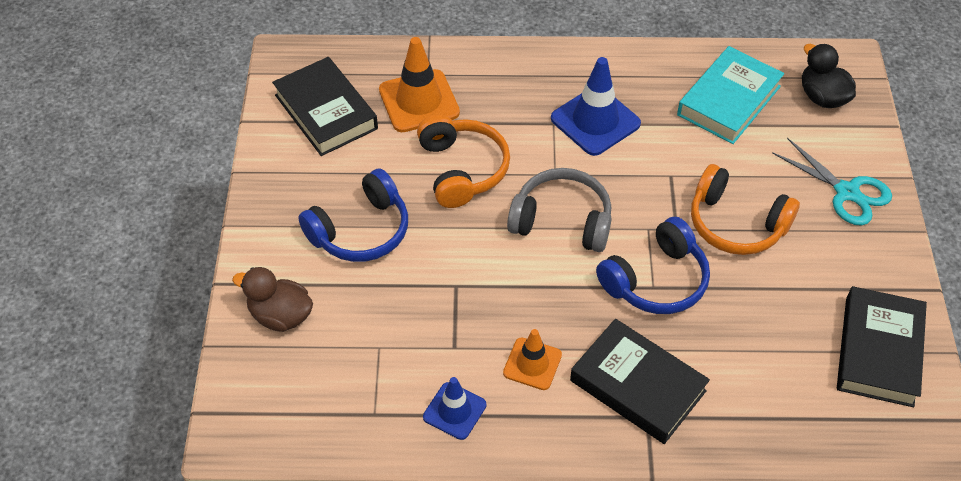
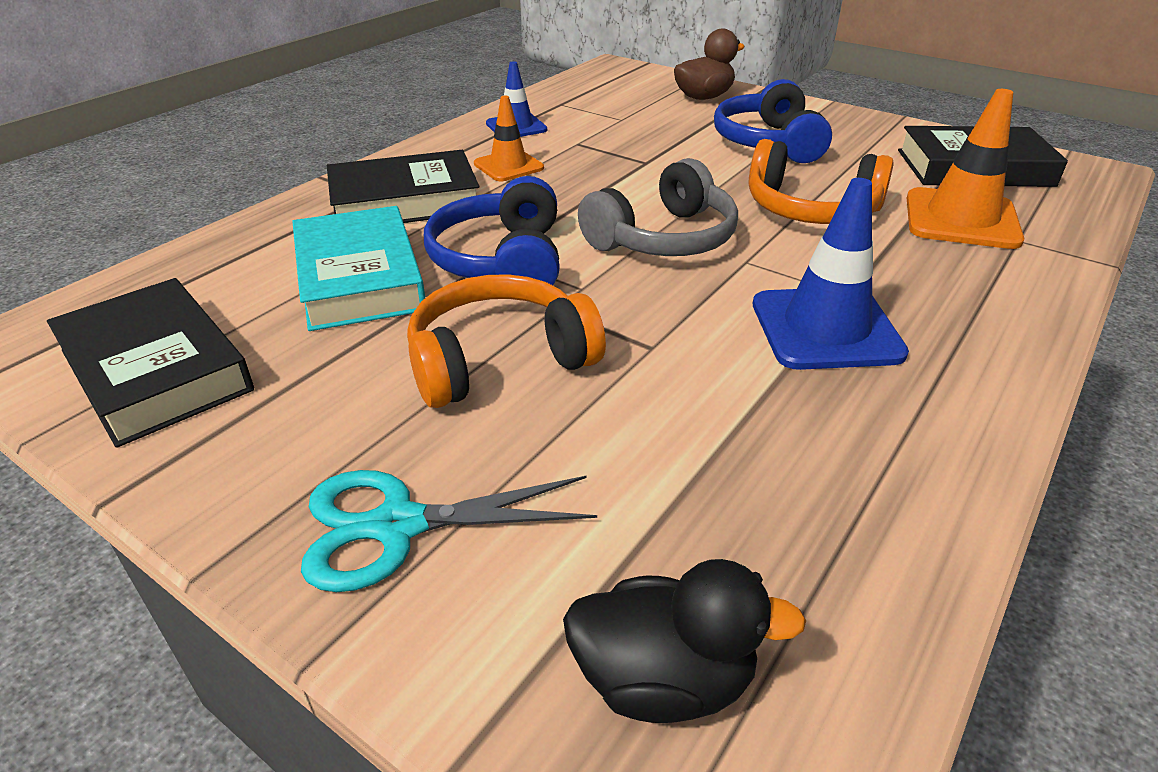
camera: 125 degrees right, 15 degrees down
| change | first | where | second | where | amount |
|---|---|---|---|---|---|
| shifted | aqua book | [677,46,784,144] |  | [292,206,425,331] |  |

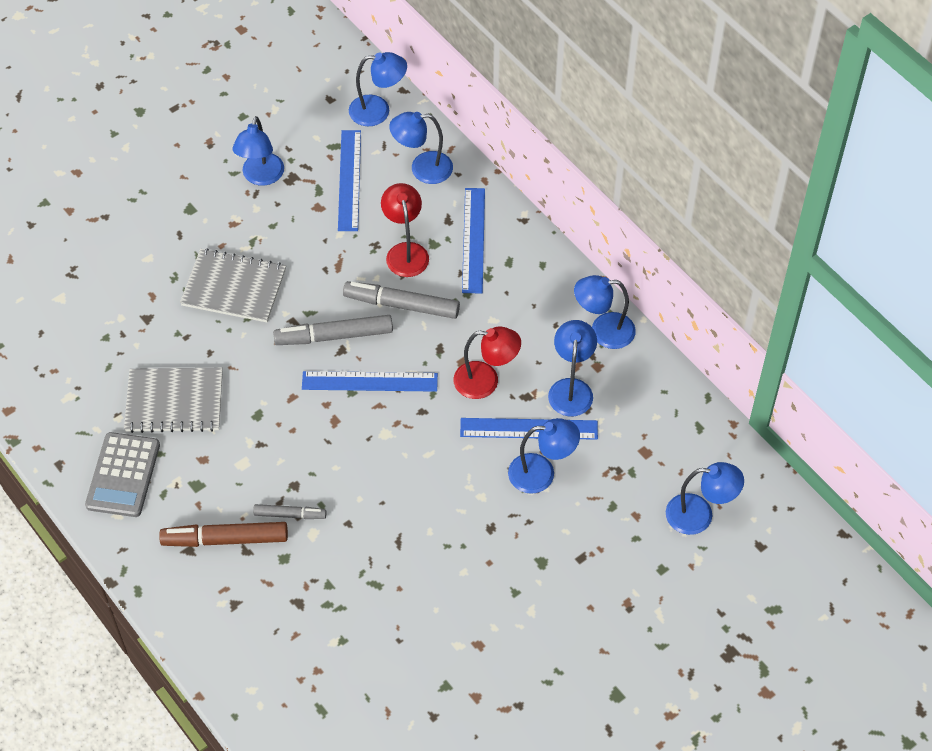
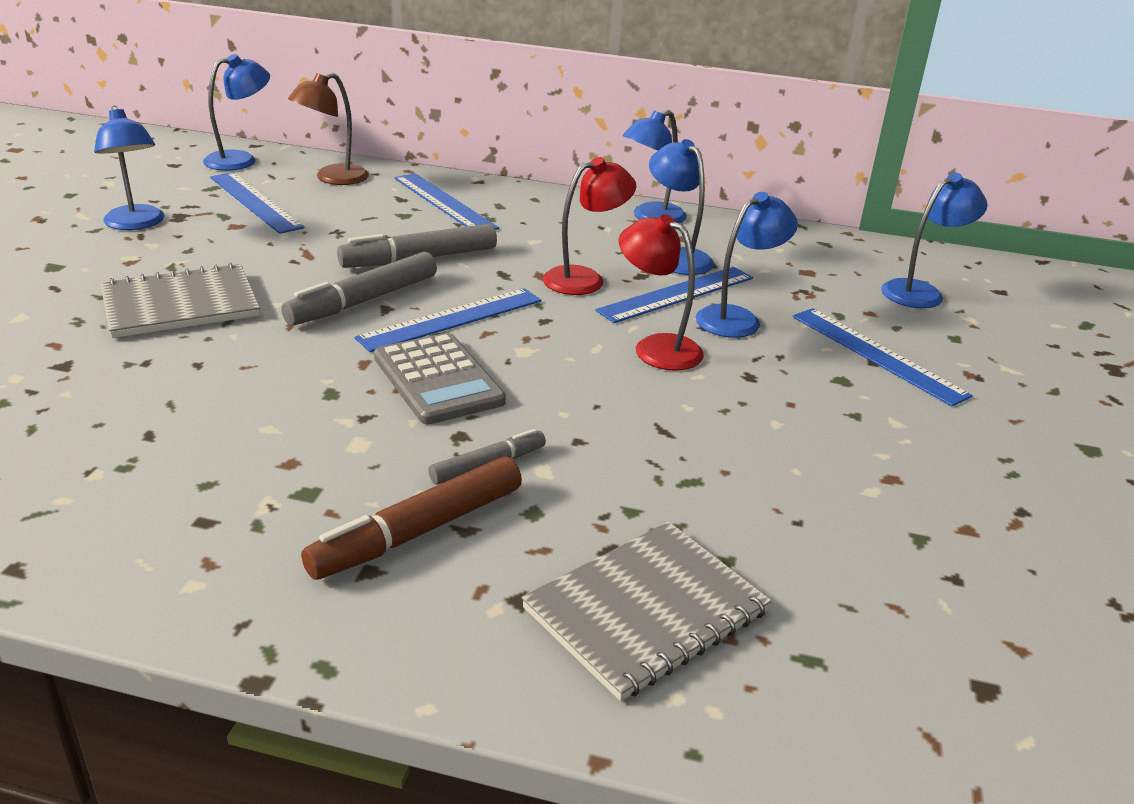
camera: 40 degrees left, 25 degrees down
| change | first | where | second | where | amount |
|---|---|---|---|---|---|
| new |  |  | cobalt straightedge | [793,308,973,406] |  |
| shifted | ash-grey pocket calculator | [85,432,160,517] |  | [374,333,506,425] |  |
| shifted | ash-grey notebook | [124,368,223,433] |  | [522,522,772,701] |  |
| shifted | crimson reading lamp | [381,183,429,277] |  | [619,214,704,371] |  |
| repainted | cobalt reading lamp | [389,112,453,184] | dark brown reading lamp | [288,73,369,185] |  |

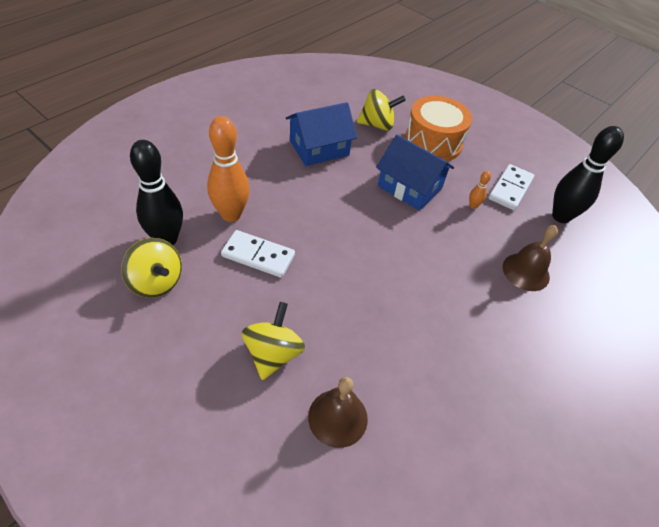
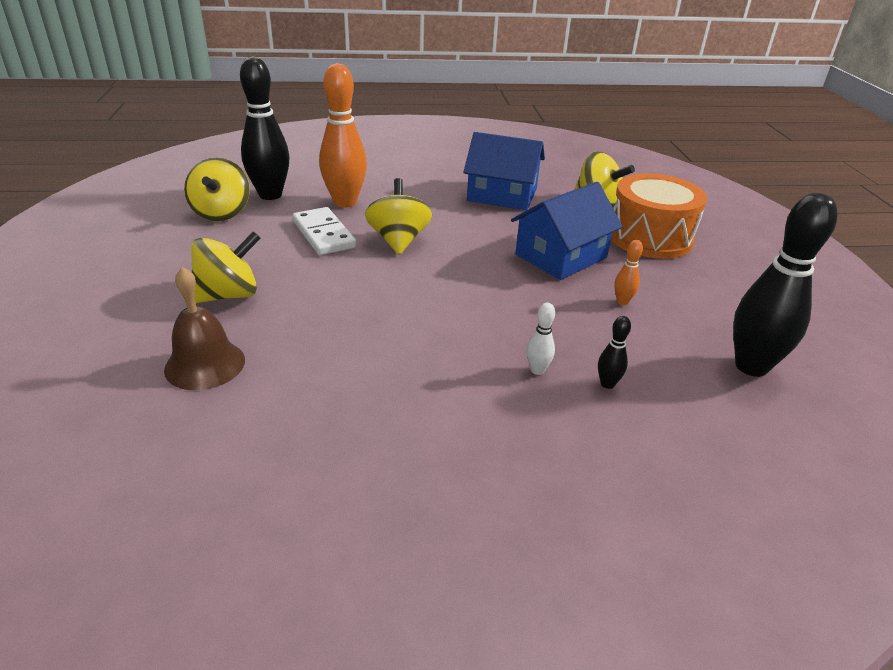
camera: 45 degrees right, 15 degrees down
| change | first | where | second | where | amount |
|---|---|---|---|---|---|
| gone | pure white domino tile | [488,164,534,210] |  |  |  |
| new |  |  | golden spinning top | [365,178,432,255] |  |
| new |  |  | pure white tenpin | [526,303,555,375] |  |
| swapped | dark brown hand bell | [503,225,558,291] | black tenpin | [598,316,631,389] |  |
| rotated | cobalt toy house | [376,135,454,211] |  | [511,182,623,280] | 60 degrees clockwise |

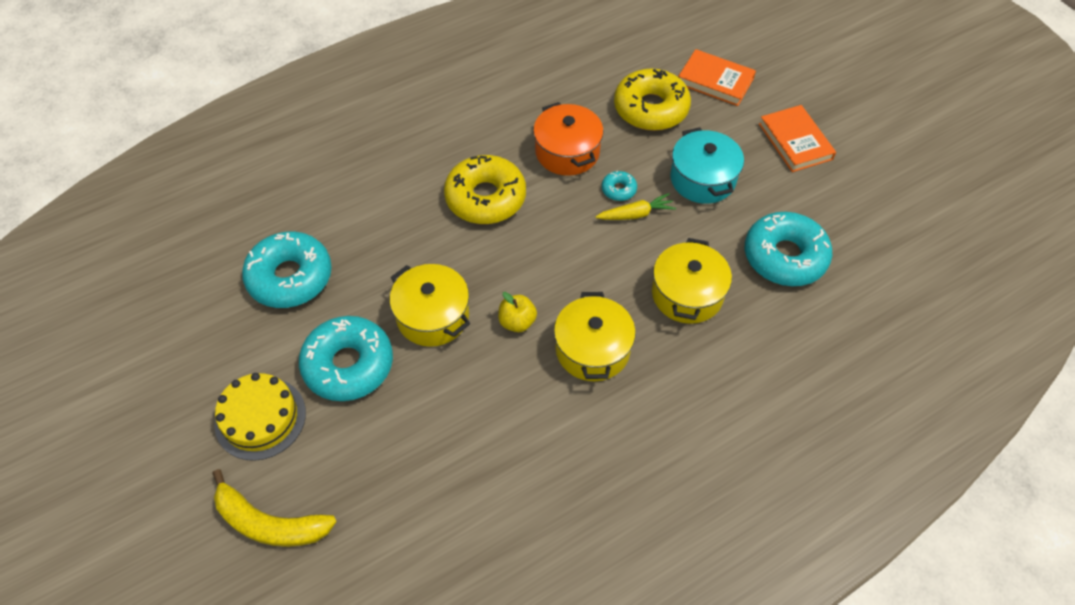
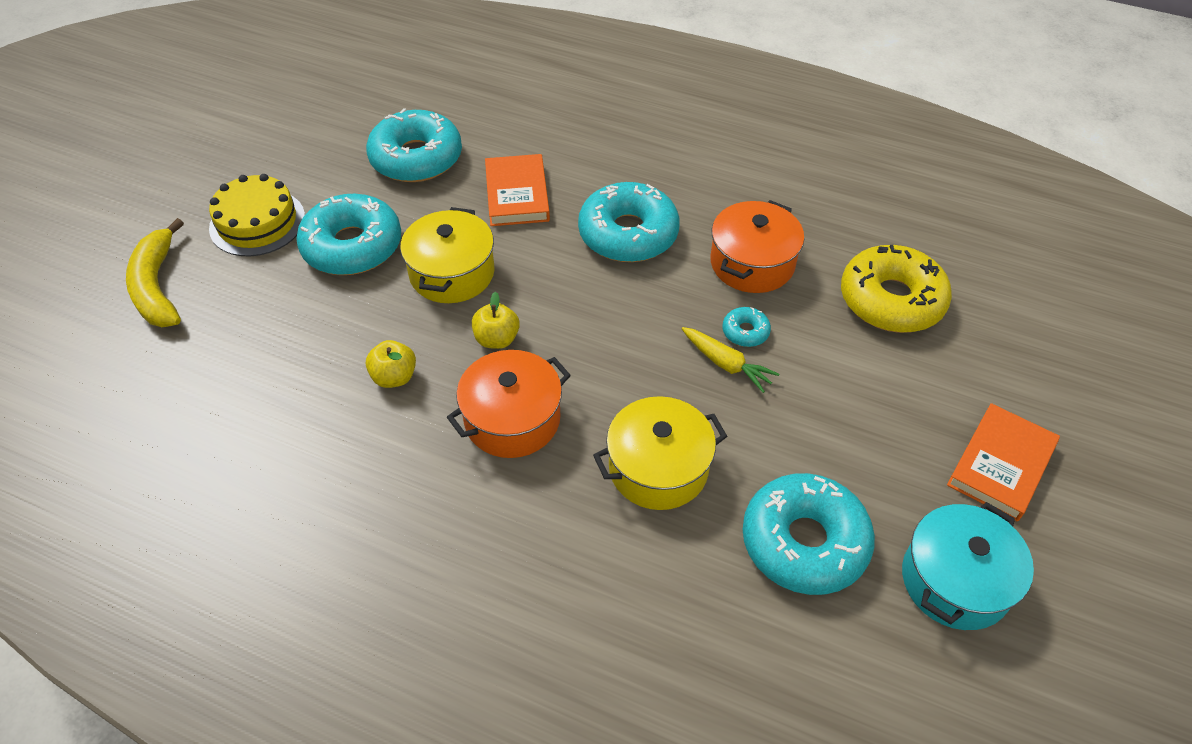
camera: 55 degrees right, 5 degrees down
| change | first | where | second | where | amount |
|---|---|---|---|---|---|
| new |  |  | golden toy apple | [366,340,416,388] |  |
| shifted | aqua pot | [670,127,744,204] |  | [902,502,1034,630] |  |
| shifted | bright orange book | [678,49,756,106] |  | [485,154,550,226] |  |
| repainted | golden doughnut | [444,155,526,224] | aqua doughnut | [578,182,680,262] |  |
| repainted | golden pot | [554,292,636,381] | bright orange pot | [447,350,571,458] |  |

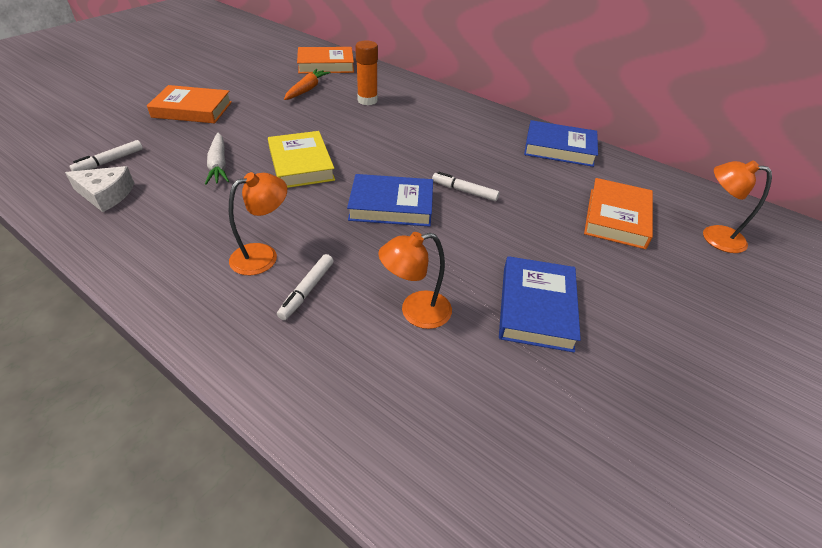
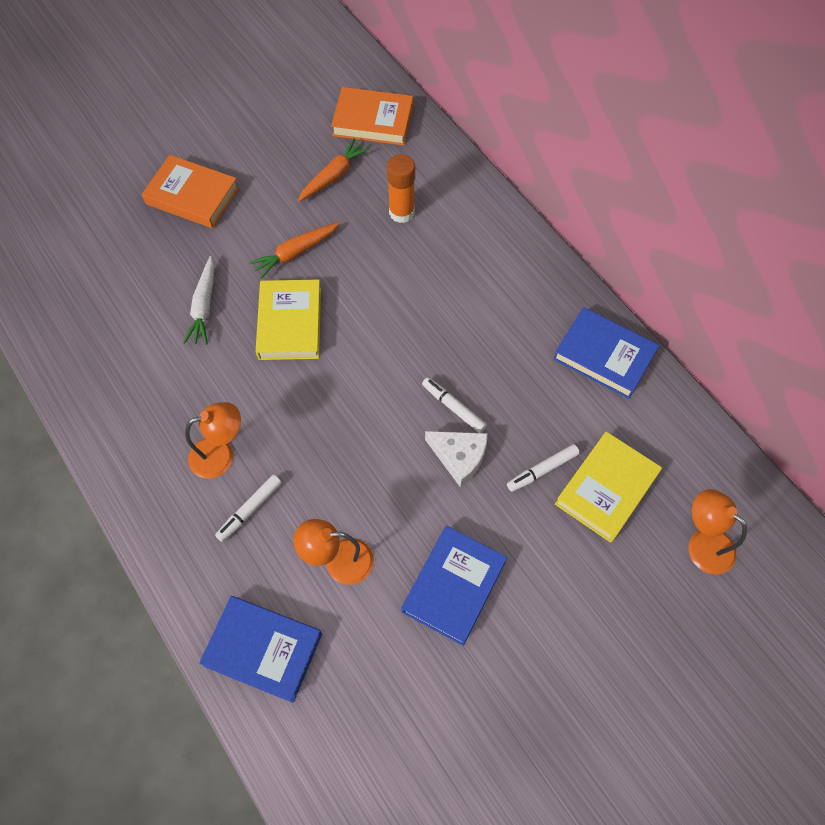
camera: 20 degrees right, 20 degrees up
| change | first | where | second | where | amount |
|---|---|---|---|---|---|
| new |  |  | bright orange root vegetable | [249,222,340,279] |  |
| shifted | pure white cheese wedge | [65,166,134,212] |  | [425,431,488,487] |  |
| shifted | pure white marker pen | [70,140,143,171] |  | [507,444,580,492] |  |
| shifted | cobalt book | [347,174,433,226] |  | [199,596,322,703] |  |
| repainted | bright orange book | [584,178,653,249] | golden book | [555,431,662,543] |  |

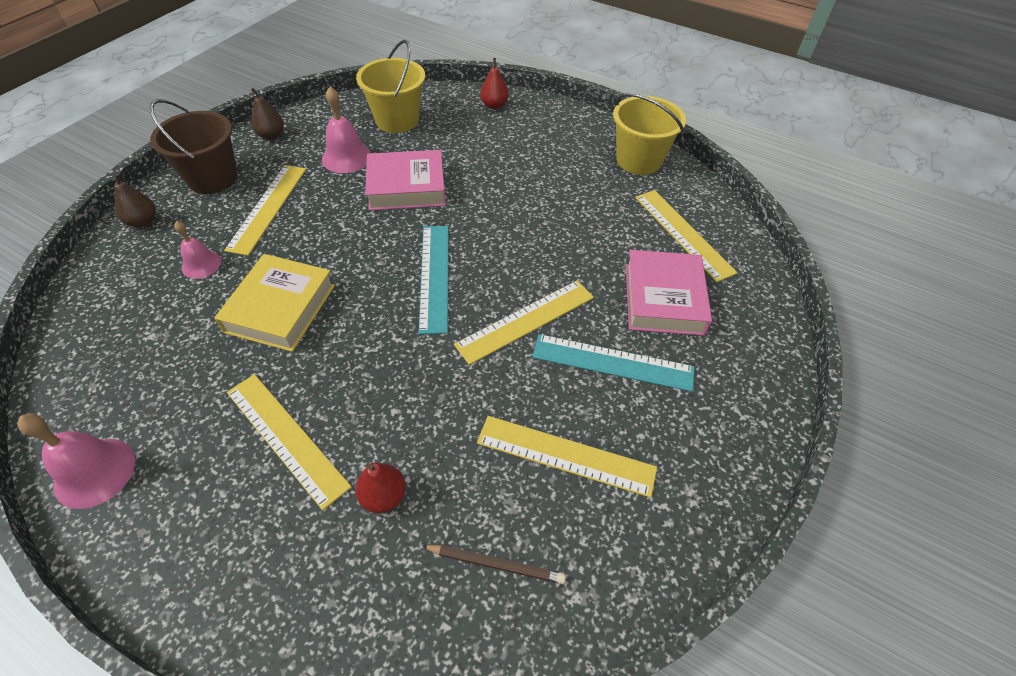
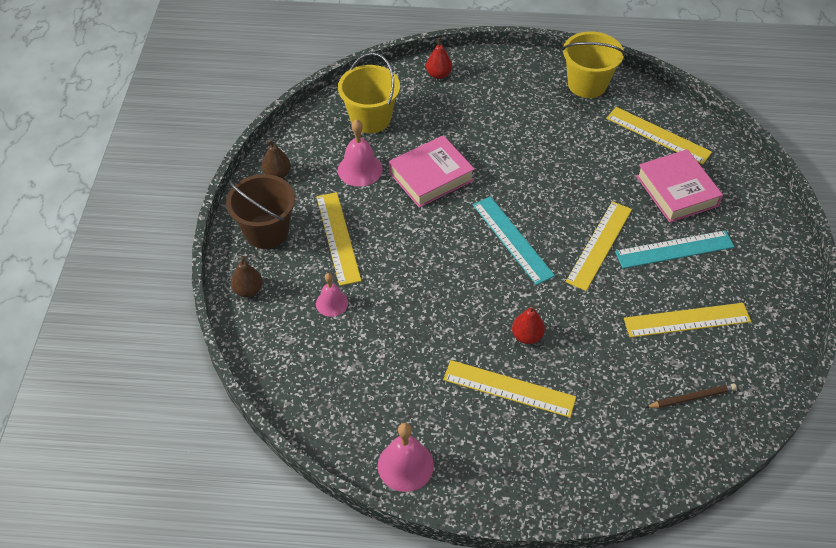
camera: 25 degrees left, 0 degrees up
| change | first | where | second | where | amount |
|---|---|---|---|---|---|
| gone | golden book | [214,254,335,352] |  |  |  |
| shifted | crimson pear fruit | [355,463,406,513] |  | [512,306,545,344] |  |

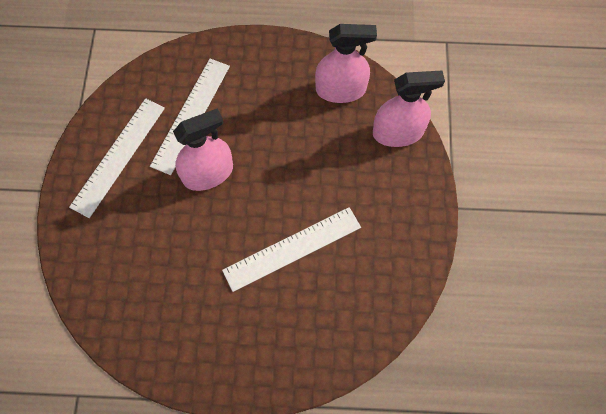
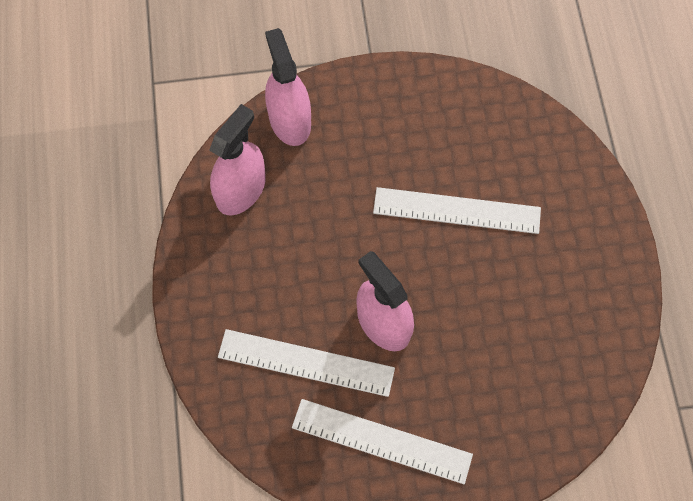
camera: 100 degrees left, 0 degrees up
| change | first | where | second | where | amount |
|---|---|---|---|---|---|
| rotated | pure white straightedge | [222,207,361,292] |  | [373,187,541,234] | 45 degrees counterclockwise |
| rotated | rose-pink spray cleaner | [315,24,377,103] |  | [209,104,266,216] | 45 degrees clockwise |

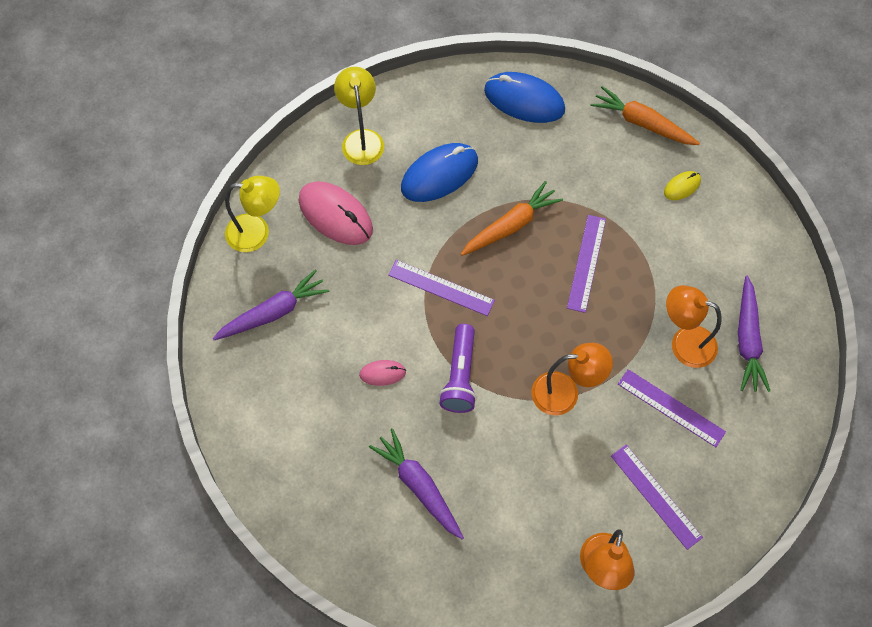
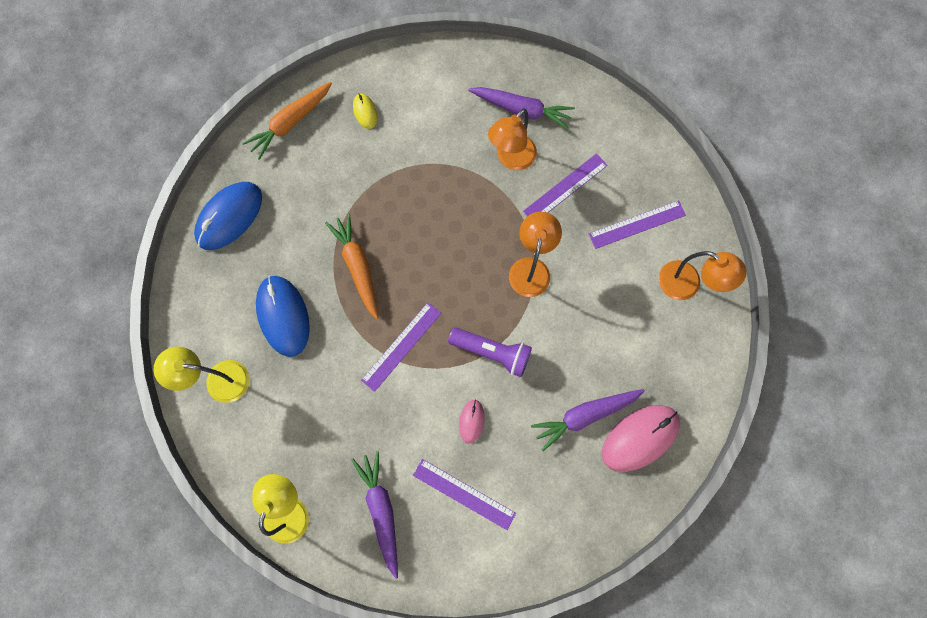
camera: 75 degrees left, 10 degrees up
| change | first | where | second | where | amount |
|---|---|---|---|---|---|
| shifted | rose-pink PC mouse | [299,182,373,245] |  | [602,405,680,472] |  |
| shifted | violet straightedge | [567,215,606,313] |  | [413,459,516,530] |  |

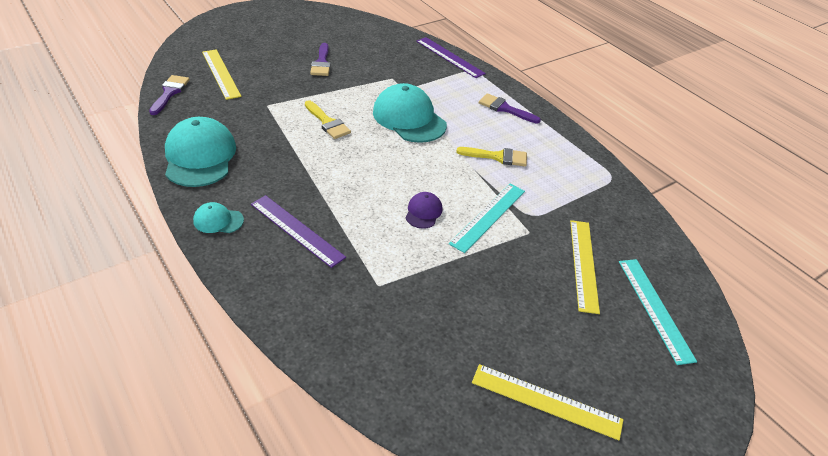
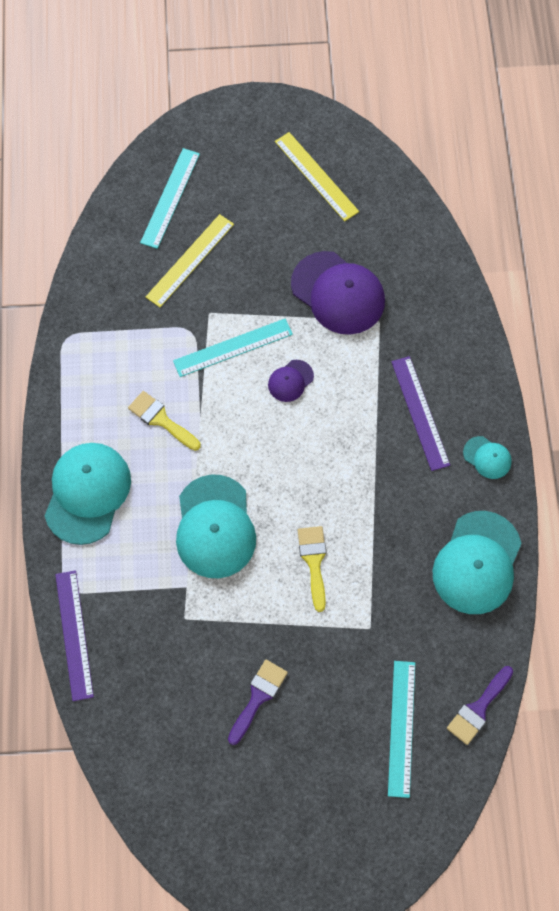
camera: 145 degrees left, 25 degrees up
| change | first | where | second | where | amount |
|---|---|---|---|---|---|
| new |  |  | violet cap | [291,251,385,335] |  |
| swapped | violet paint brush | [479,93,541,124] | aqua cap | [45,443,131,545] |  |
| repainted | golden straightedge | [202,49,241,100] | aqua straightedge | [388,661,415,798] |  |

